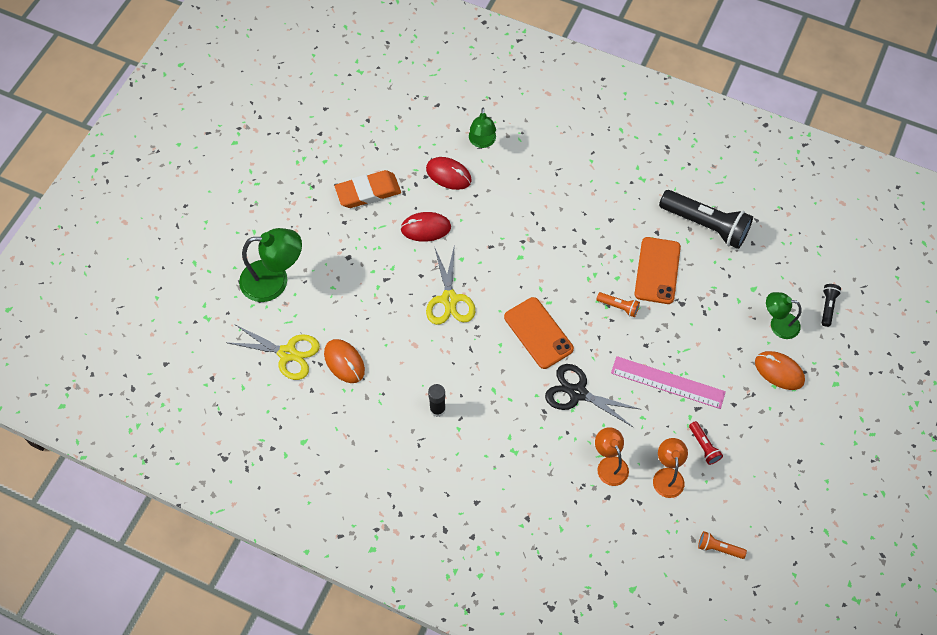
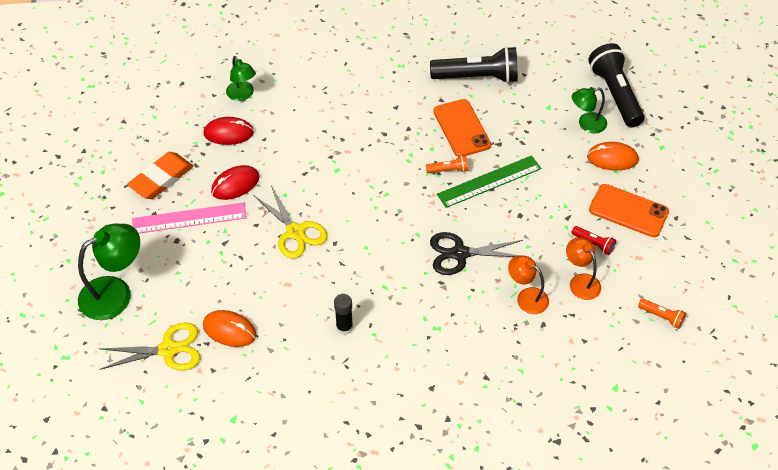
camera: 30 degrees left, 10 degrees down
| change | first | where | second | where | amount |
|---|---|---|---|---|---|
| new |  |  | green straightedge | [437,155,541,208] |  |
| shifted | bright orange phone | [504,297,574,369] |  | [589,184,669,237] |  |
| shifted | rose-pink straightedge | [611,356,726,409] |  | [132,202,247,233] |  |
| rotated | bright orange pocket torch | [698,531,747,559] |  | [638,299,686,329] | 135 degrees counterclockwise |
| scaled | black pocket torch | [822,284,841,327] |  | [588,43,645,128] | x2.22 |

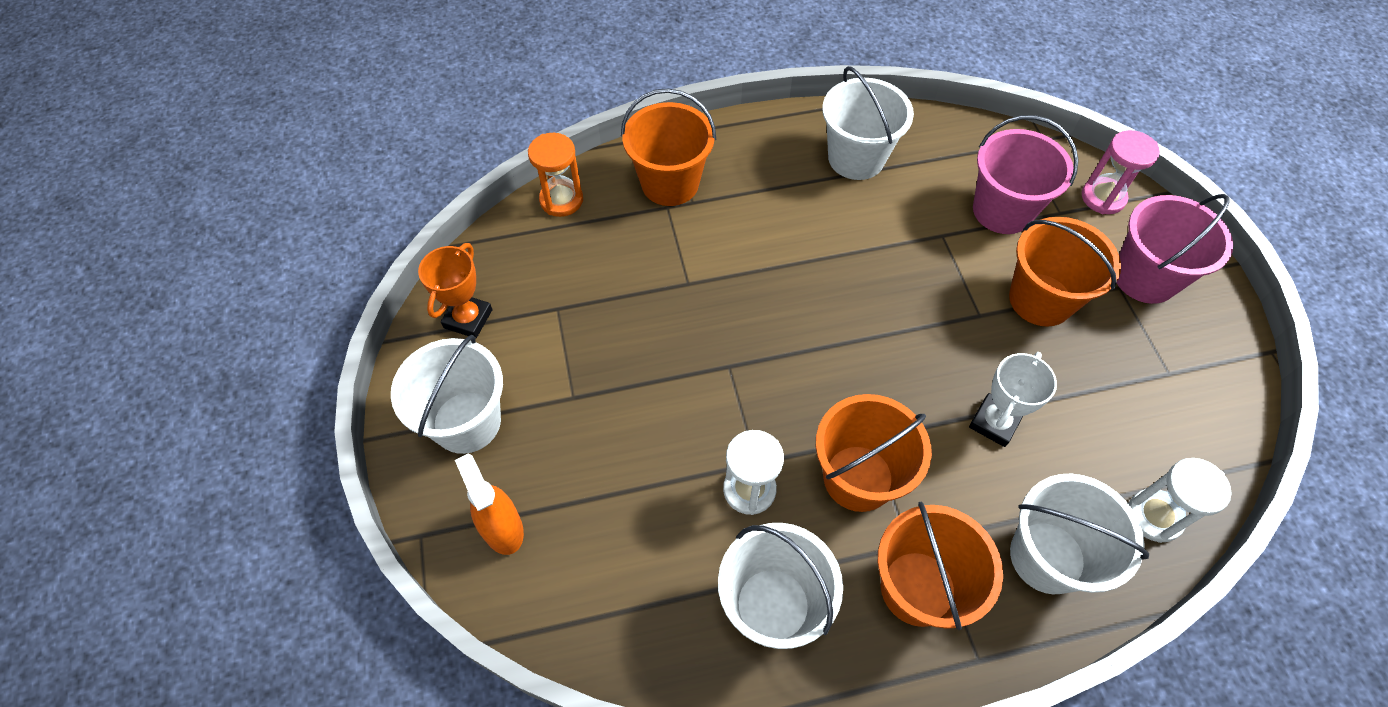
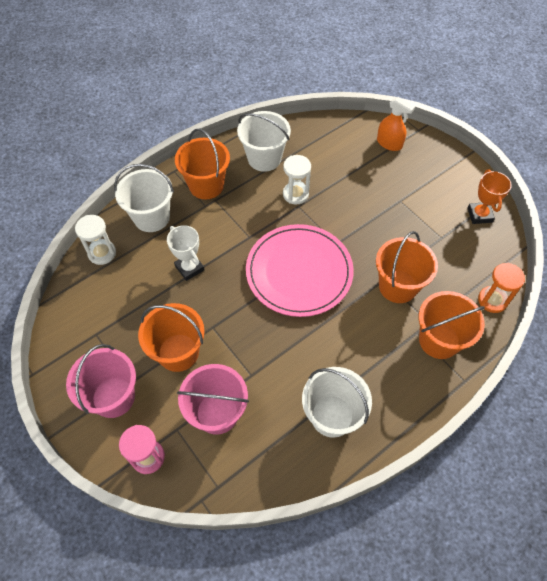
camera: 155 degrees right, 0 degrees up
| change | first | where | second | where | amount |
|---|---|---|---|---|---|
| gone | pure white sand bucket | [391,335,503,454] |  |  |  |
| new |  |  | rose-pink plate | [246,224,354,317] |  |
| shifted | bright orange sand bucket | [816,394,932,512] |  | [376,231,438,303] |  |
| rotated | pure white trophy | [969,352,1057,447] |  | [167,225,205,281] | 45 degrees counterclockwise |

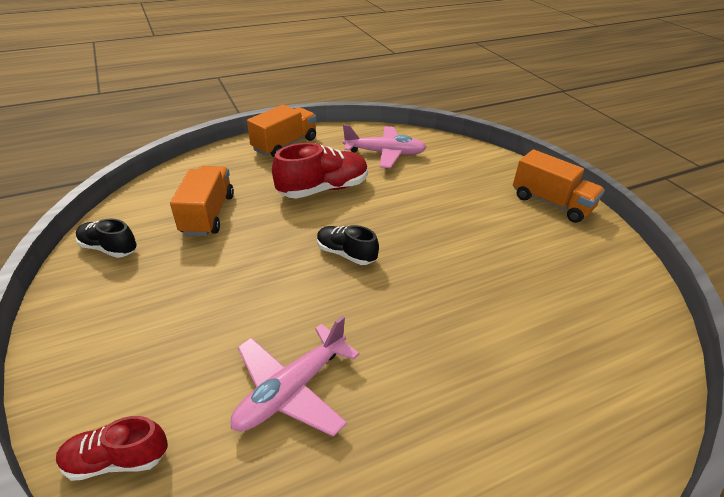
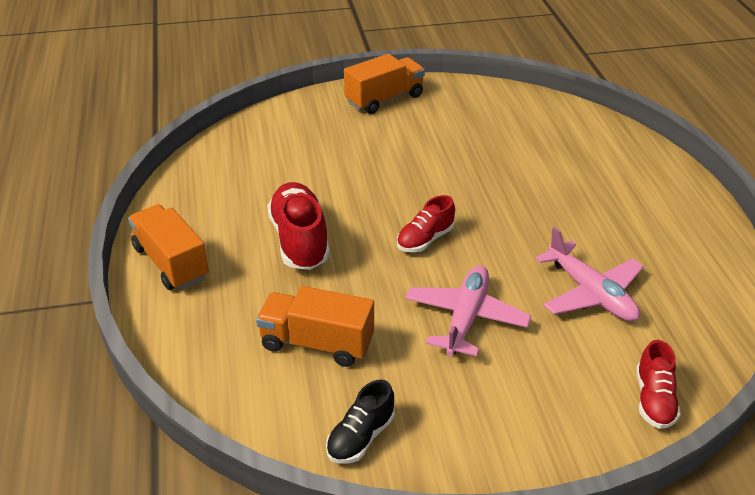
camera: 75 degrees left, 0 degrees up
| change | first | where | second | where | amount |
|---|---|---|---|---|---|
| shifted | rose-pink toy plane | [343,125,427,168] |  | [405,265,531,356] |  |
| repainted | black sneaker | [317,225,379,265] | crimson sneaker | [397,195,455,253] |  |

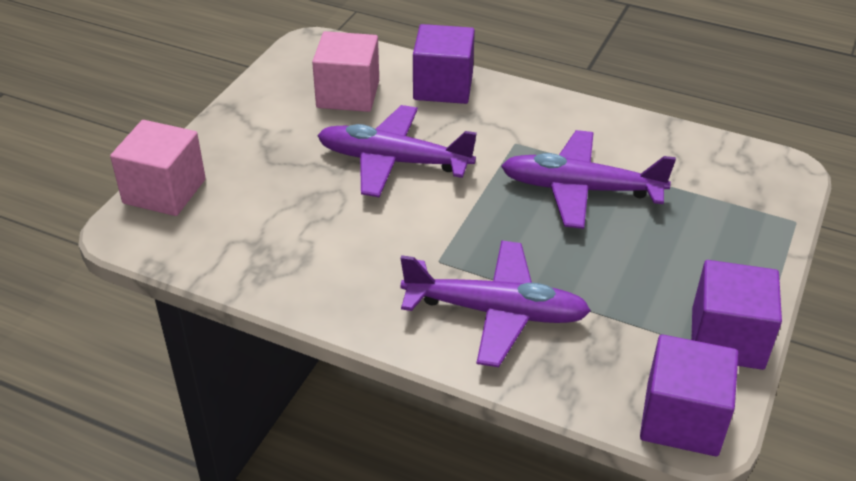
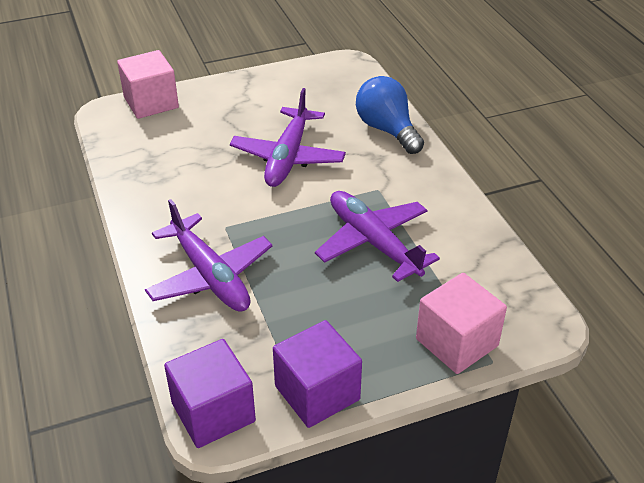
camera: 45 degrees right, 0 degrees up
| change | first | where | second | where | amount |
|---|---|---|---|---|---|
| shifted | rose-pink solid cube | [312,31,379,112] |  | [416,273,507,374] |  |
| swapped | violet solid cube | [413,24,475,104] | cobalt bulb | [356,76,424,154] |  |
| rotated | violet toy plane | [317,105,477,197] |  | [230,88,346,187] | 135 degrees counterclockwise |

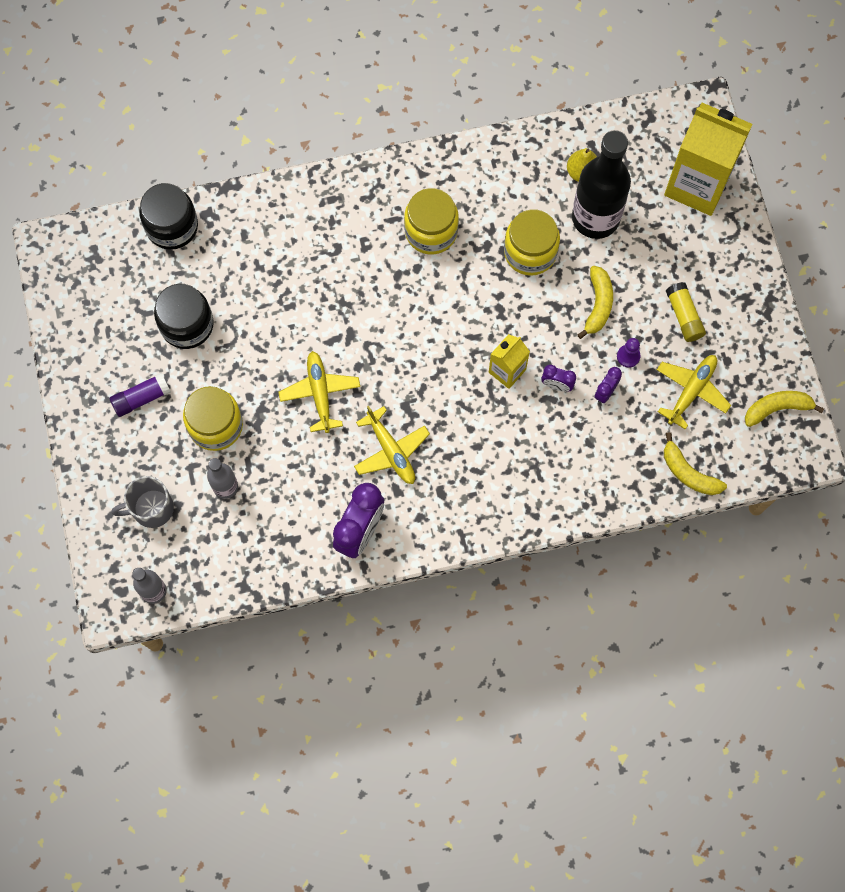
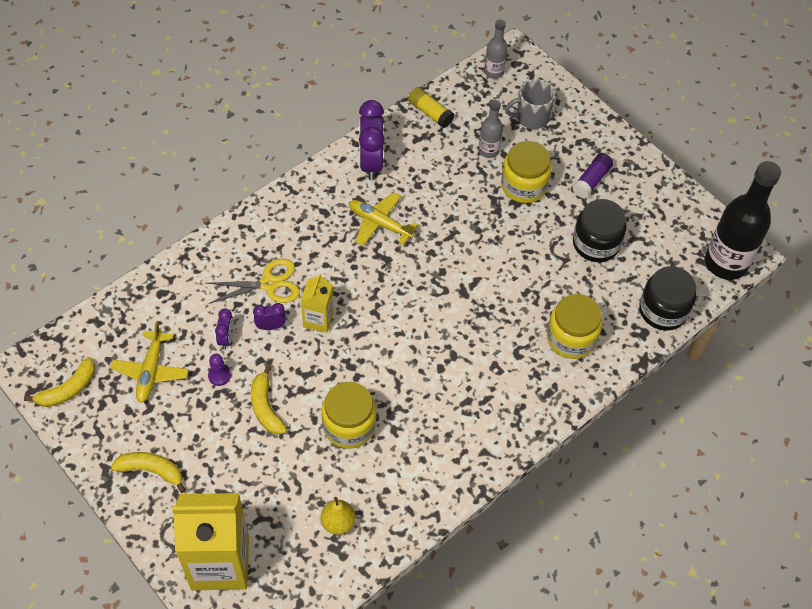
camera: 150 degrees right, 15 degrees down
| change | first | where | second | where | amount |
|---|---|---|---|---|---|
| gone | golden toy plane | [279,351,360,433] |  |  |  |
| new |  |  | golden pair of scissors | [207,259,300,304] |  |
| shifted | golden preserve jar | [404,188,459,254] |  | [547,294,602,359] |  |
| shifted | black flask | [572,130,631,239] |  | [705,161,781,280] |  |
| shifted | golden banana | [664,432,727,495] |  | [111,452,186,493] |  |
| shifted | golden glue | [666,282,706,342] |  | [408,87,454,128] |  |
| rotated | ash-grey mug | [111,476,174,528] |  | [505,79,555,129] | 150 degrees counterclockwise |

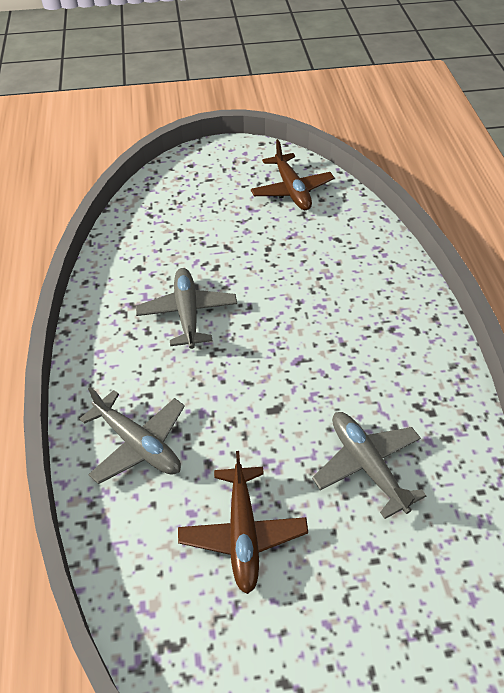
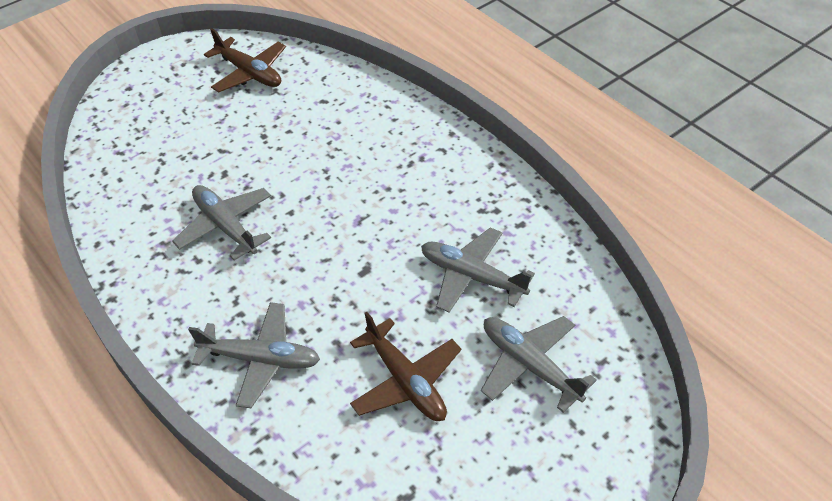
camera: 30 degrees left, 0 degrees up
| change | first | where | second | where | amount |
|---|---|---|---|---|---|
| new |  |  | ash-grey toy plane | [481,316,597,413] |  |

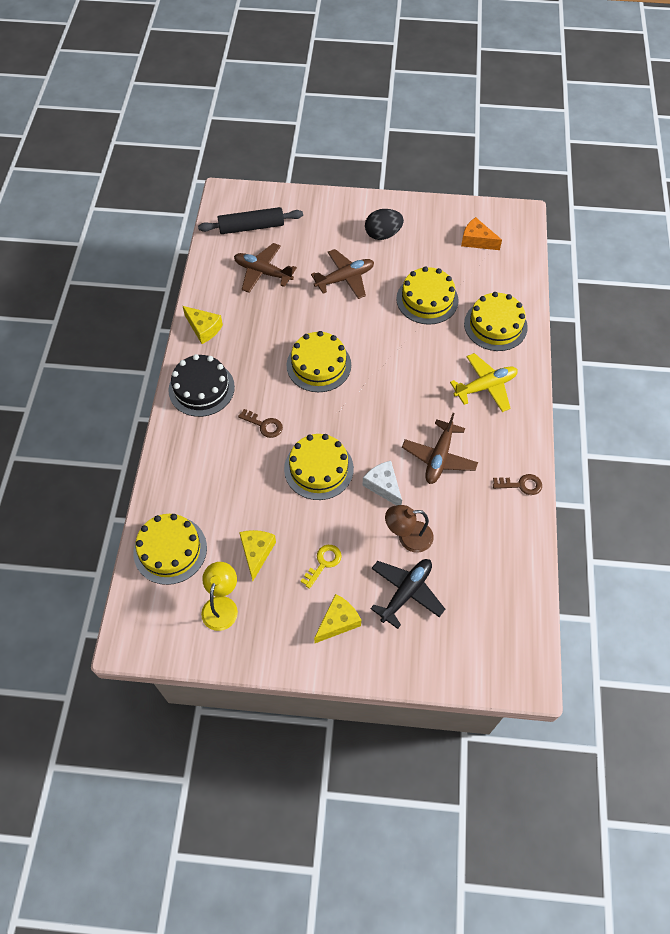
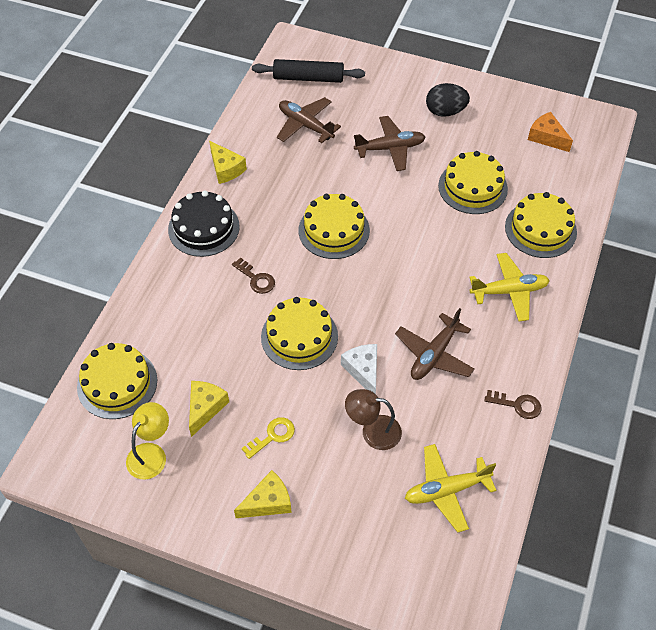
camera: 15 degrees right, 5 degrees down
| change | first | where | second | where | amount |
|---|---|---|---|---|---|
| gone | black toy plane | [370,559,445,629] |  |  |  |
| new |  |  | golden toy plane | [405,444,497,533] |  |

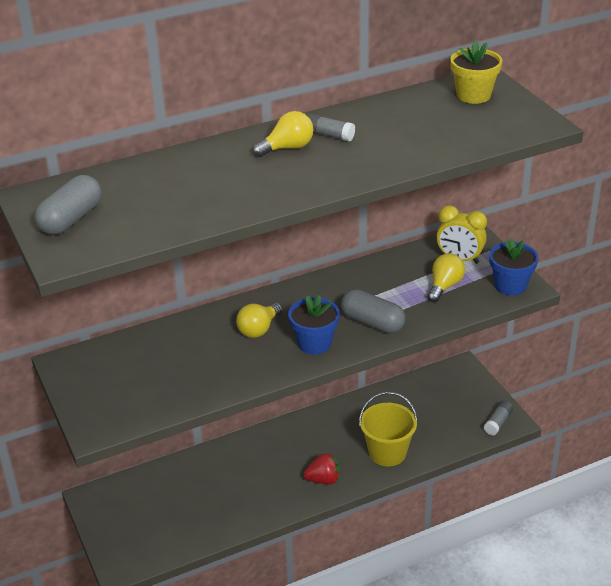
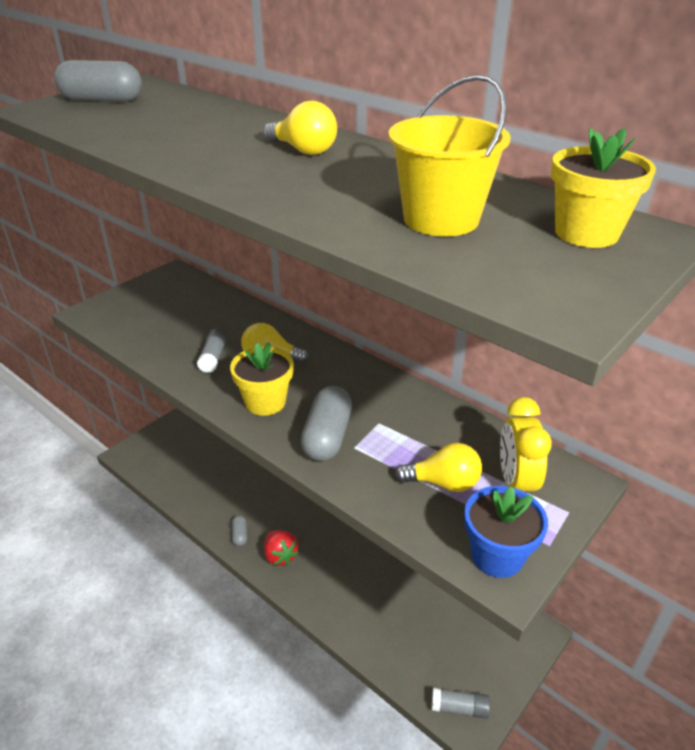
camera: 65 degrees right, 0 degrees up
| change | first | where | second | where | amount |
|---|---|---|---|---|---|
| new |  |  | ash-grey capsule | [232,515,247,546] |  |
| shifted | ash-grey glue | [308,114,355,142] |  | [197,328,227,373] |  |
| shifted | golden sand bucket | [359,392,418,466] |  | [388,75,510,236] |  |
| repainted | cobalt plant pot | [288,295,339,354] | golden plant pot | [230,342,294,416] |  |

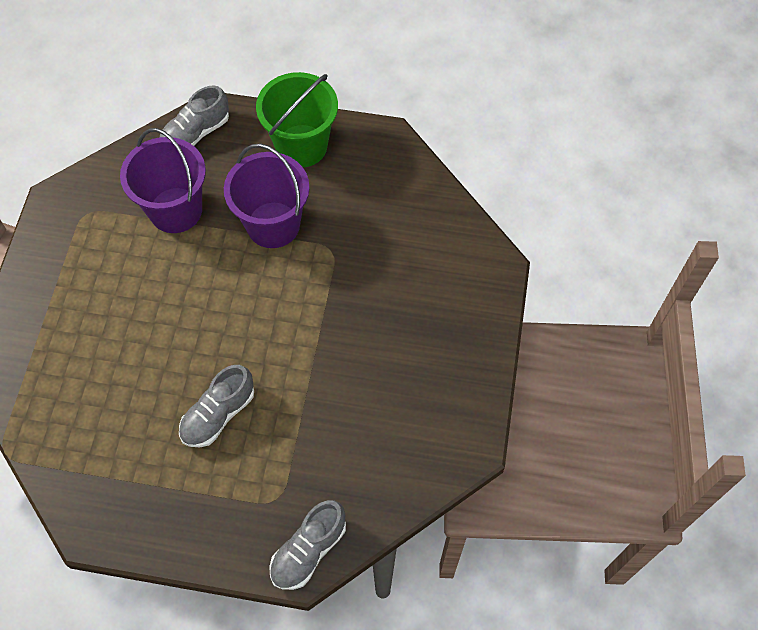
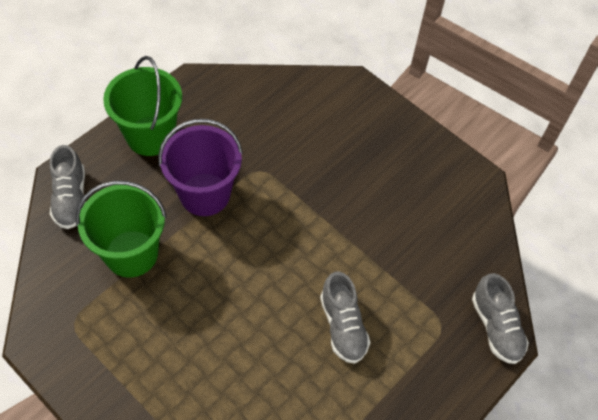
camera: 60 degrees left, 5 degrees down
| change | first | where | second | where | amount |
|---|---|---|---|---|---|
| repainted | violet sand bucket | [120,128,206,233] | green sand bucket | [76,181,167,278] |  |

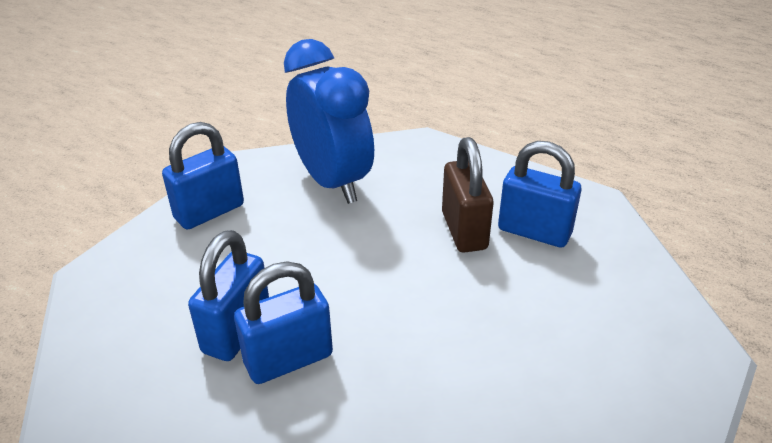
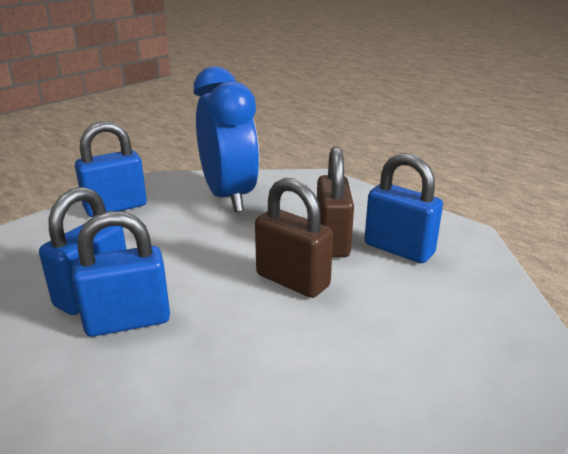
camera: 10 degrees right, 10 degrees down
| change | first | where | second | where | amount |
|---|---|---|---|---|---|
| new |  |  | dark brown small lock | [255,178,333,298] |  |

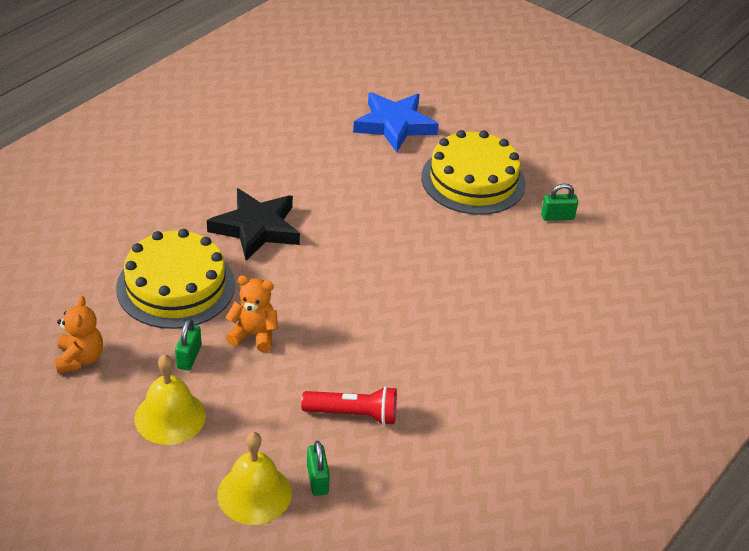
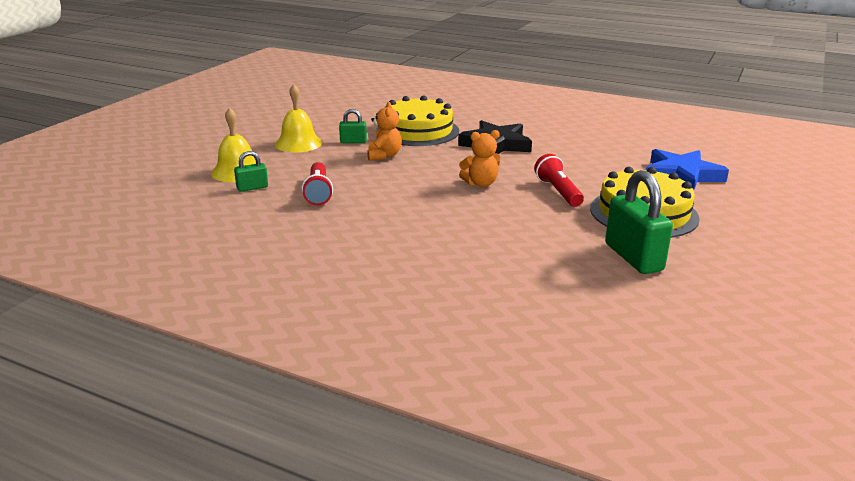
camera: 80 degrees right, 15 degrees down
| change | first | where | second | where | amount |
|---|---|---|---|---|---|
| new |  |  | crimson pocket torch | [534,154,584,207] |  |
| shifted | bright orange teddy bear | [55,296,103,374] |  | [459,130,500,187] |  |
| scaled | green small lock | [541,183,578,221] |  | [605,170,673,274] | x1.97 |

